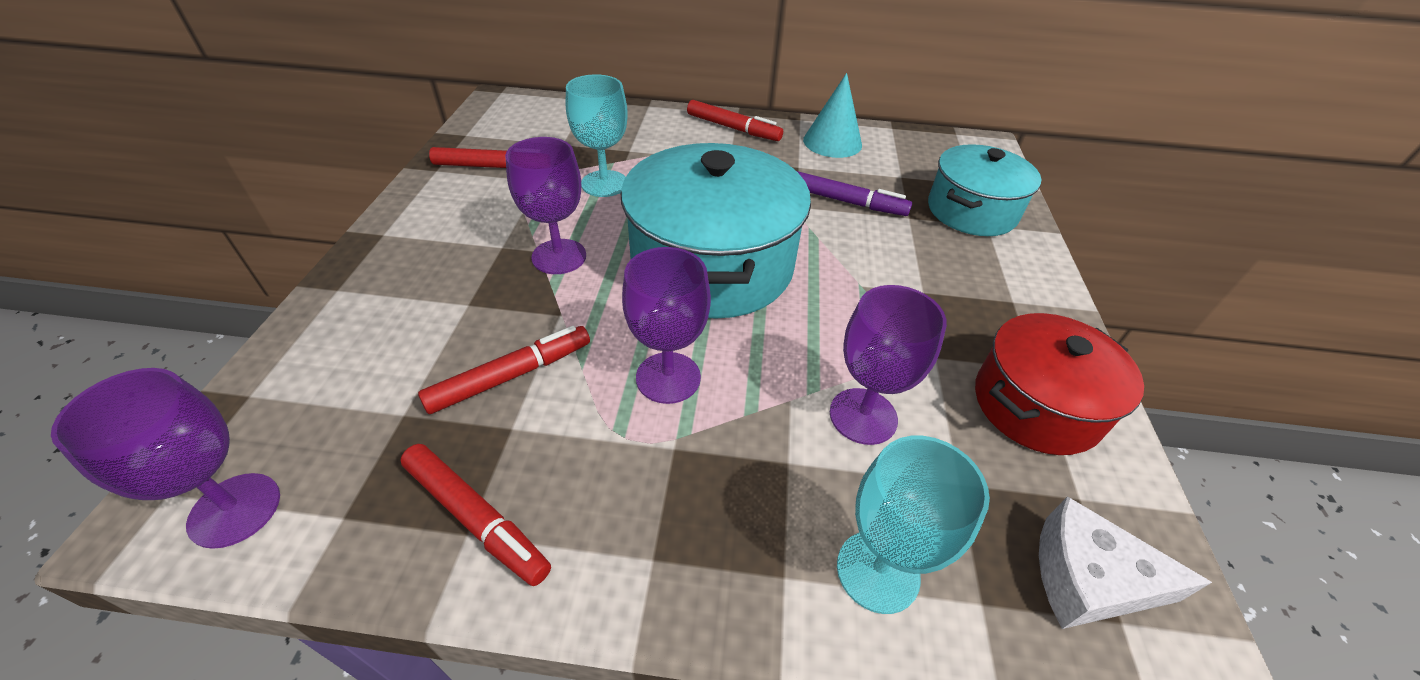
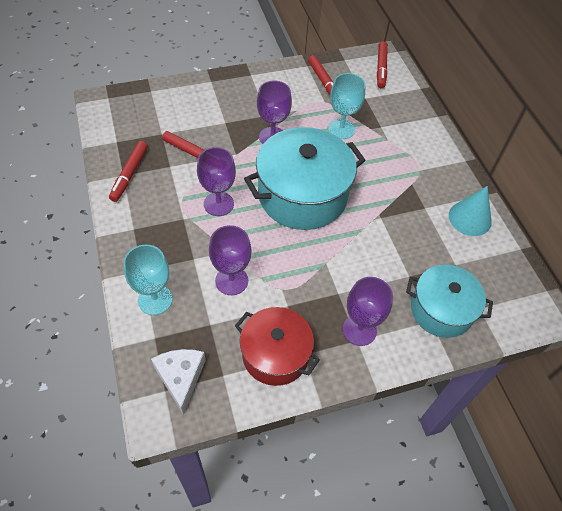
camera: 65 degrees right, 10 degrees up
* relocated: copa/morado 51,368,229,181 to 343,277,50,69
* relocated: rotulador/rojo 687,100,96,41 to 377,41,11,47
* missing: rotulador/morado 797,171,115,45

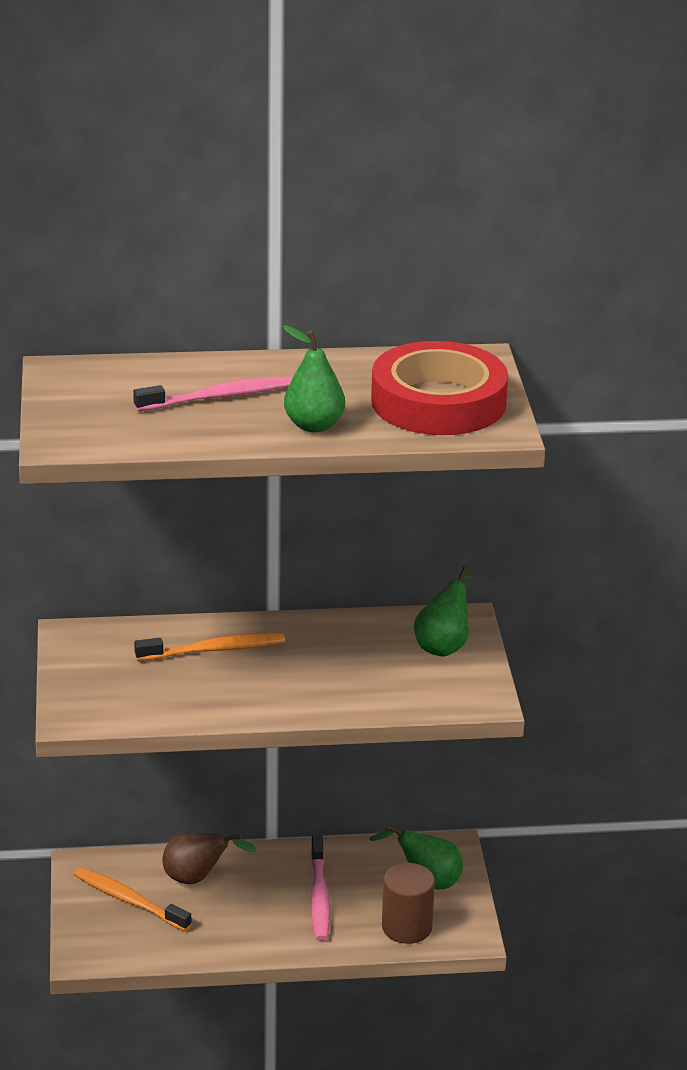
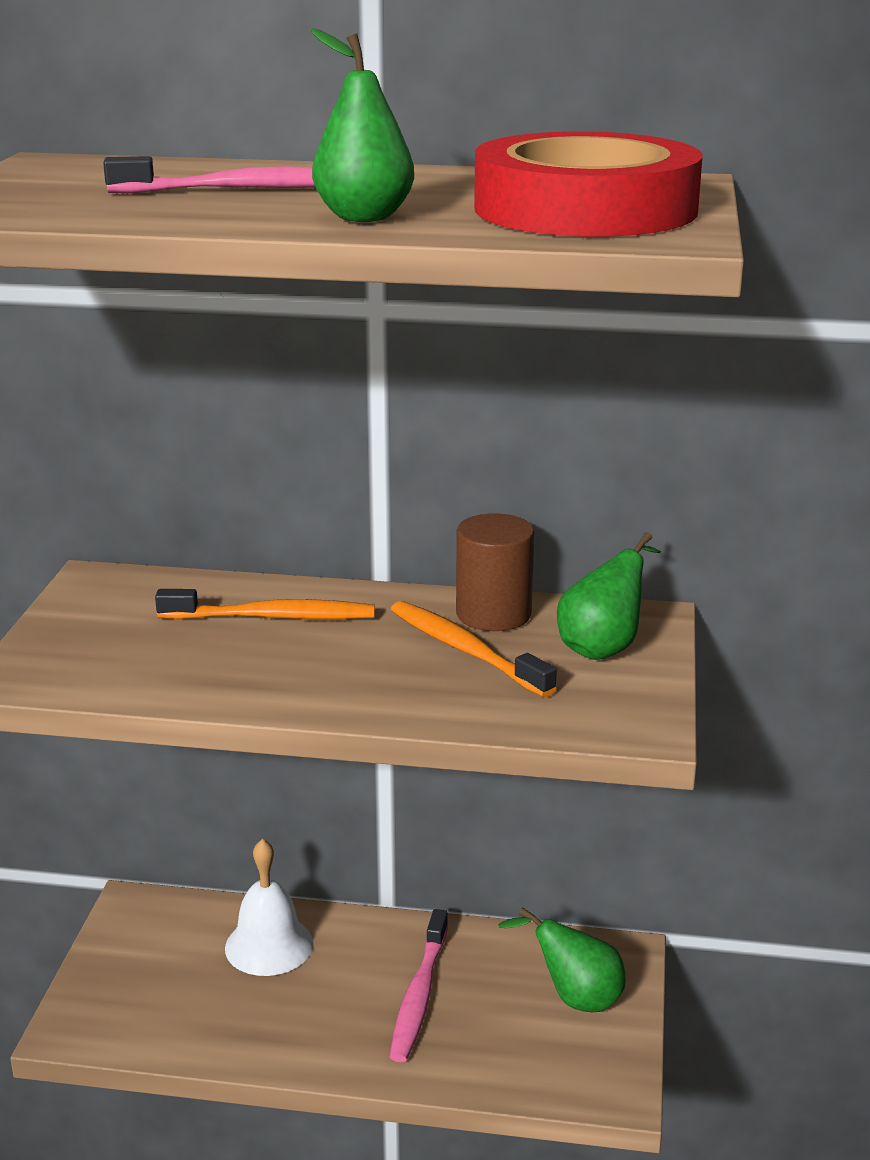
camera: 15 degrees right, 5 degrees down
* exchanged: pera/marrón 162,833,95,51 to campana/blanco 225,839,88,137
* relocated: cepillo de dientes/naranja 73,867,119,64 to 391,601,166,96
* relocated: cilindro/marrón 382,863,53,81 to 456,513,78,118

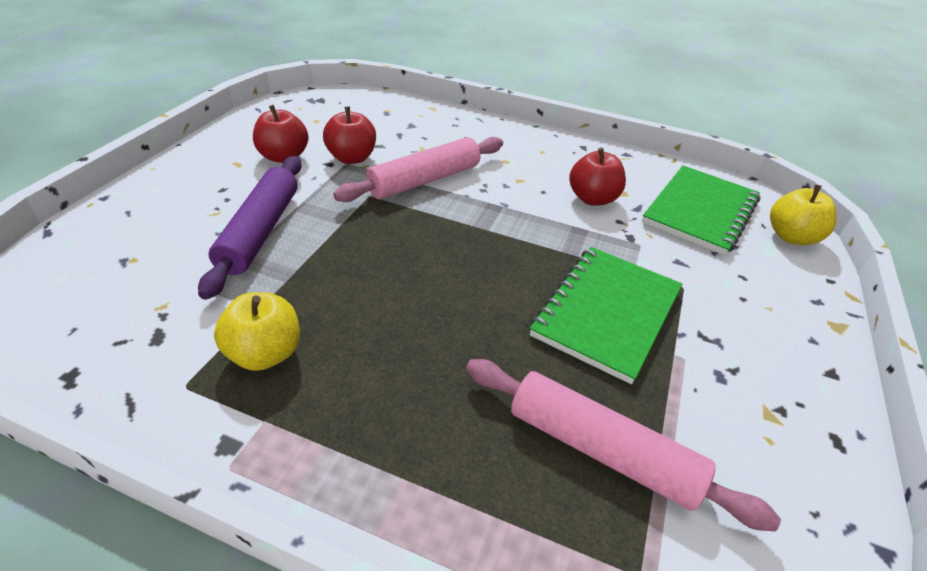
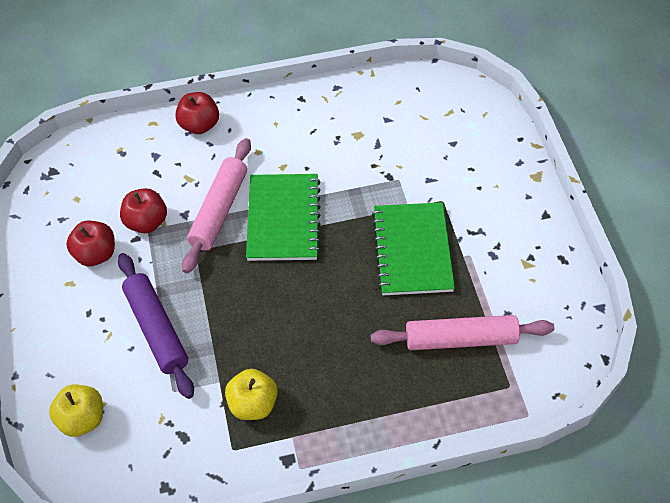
camera: 30 degrees left, 15 degrees up
* relocated: manzana/amarillo 770,185,66,60 to 49,385,54,52
* relocated: manzana/rojo 569,148,57,58 to 175,92,44,42
* relocated: cuaderno/verde 642,166,118,89 to 246,174,75,87

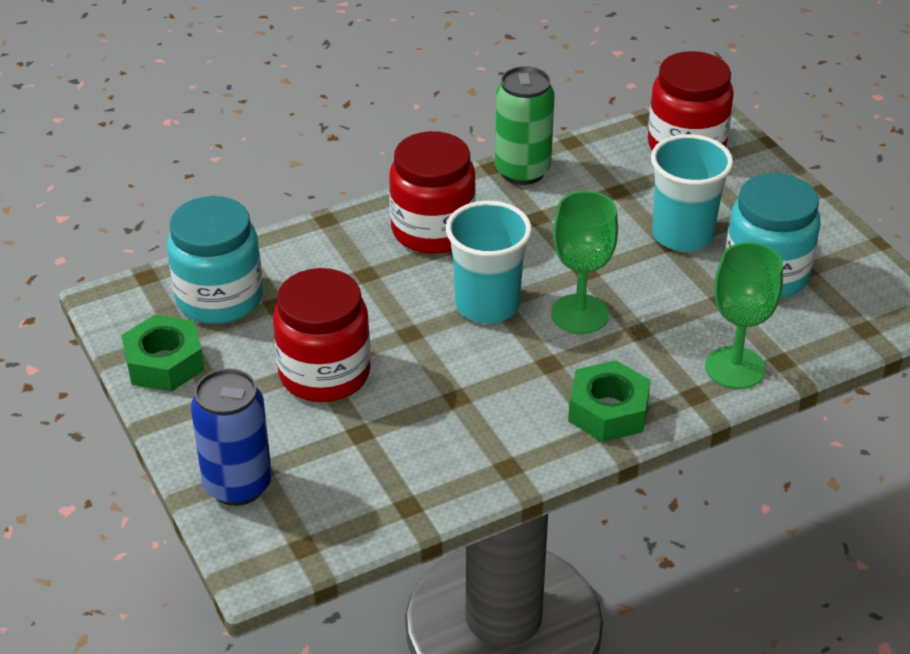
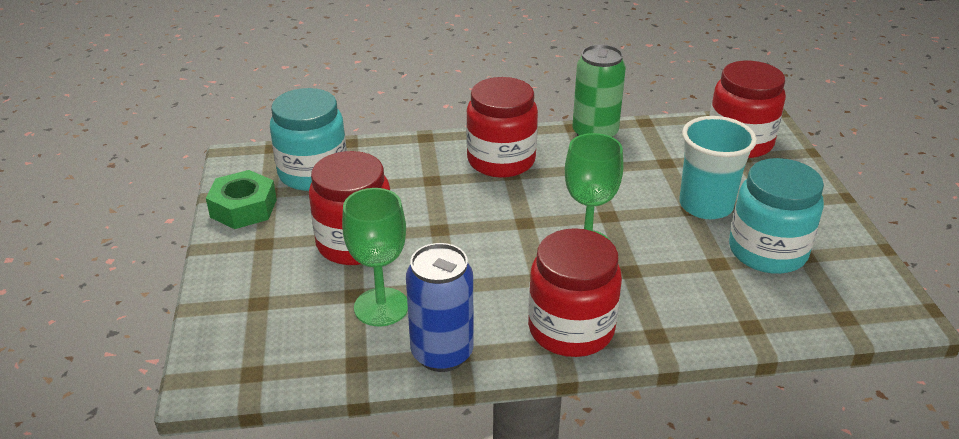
camera: 20 degrees right, 5 degrees down
* relocated: copa/verde 705,242,78,147 to 342,188,66,138
* relocated: lata/azul 191,368,81,138 to 406,243,68,129
* exchanged: tuerca/verde 568,360,83,82 to tarro/rojo 528,228,94,129
* missing: vaso/turquesa 446,201,86,122

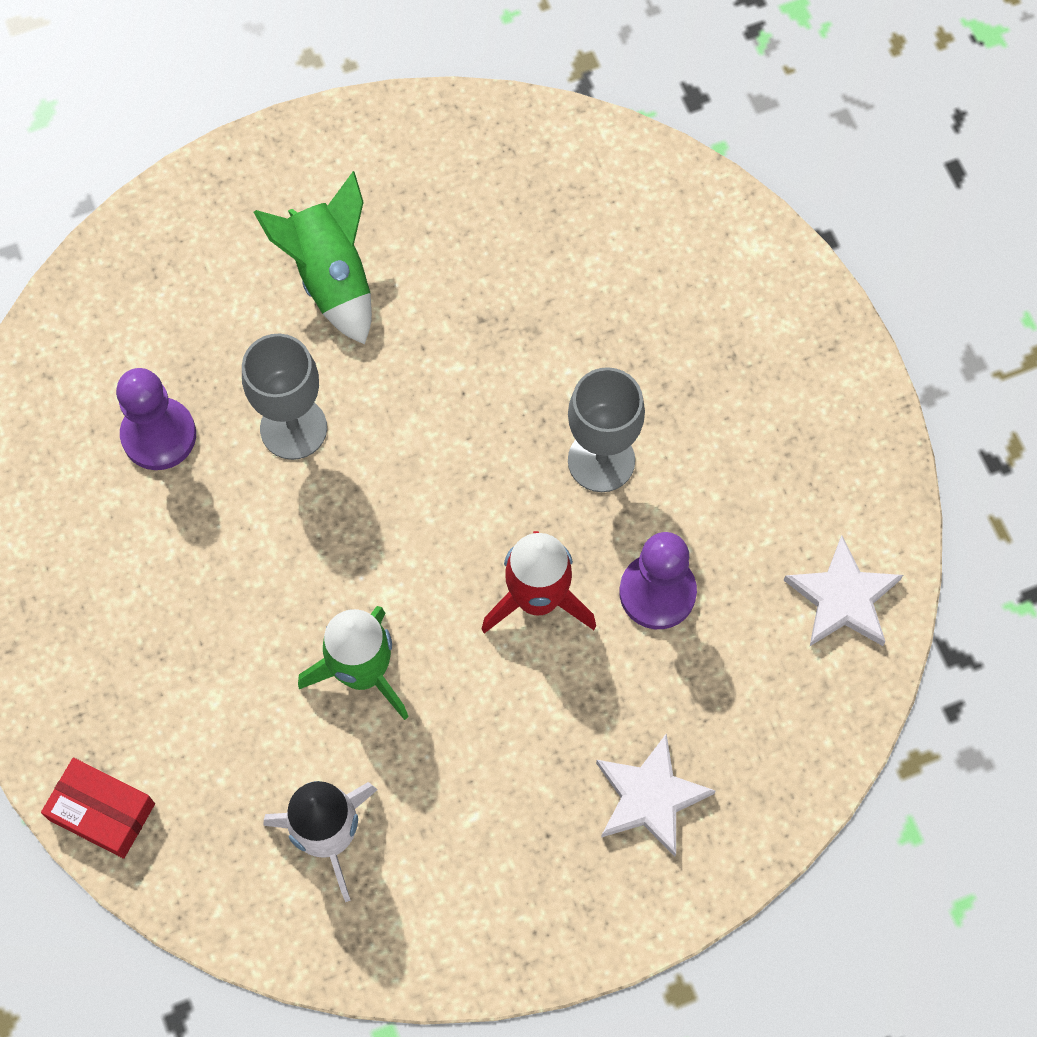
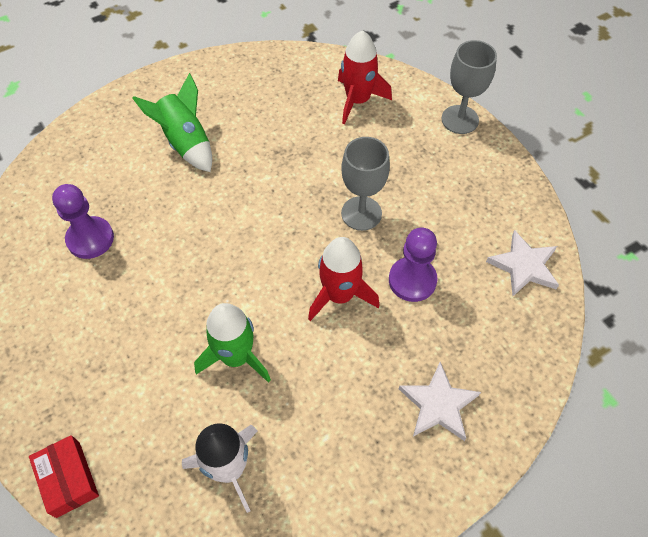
camera: 10 degrees left, 10 degrees down
* spun: caja/rojo 41,758,114,101 = 29,435,70,83 45 degrees clockwise
* appeared: cohete/rojo 338,30,54,94
* relocated: copa/gris 242,333,85,127 to 441,40,56,94

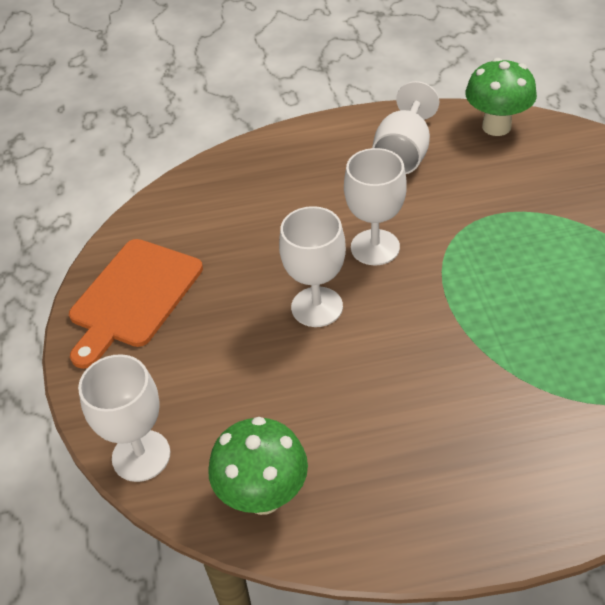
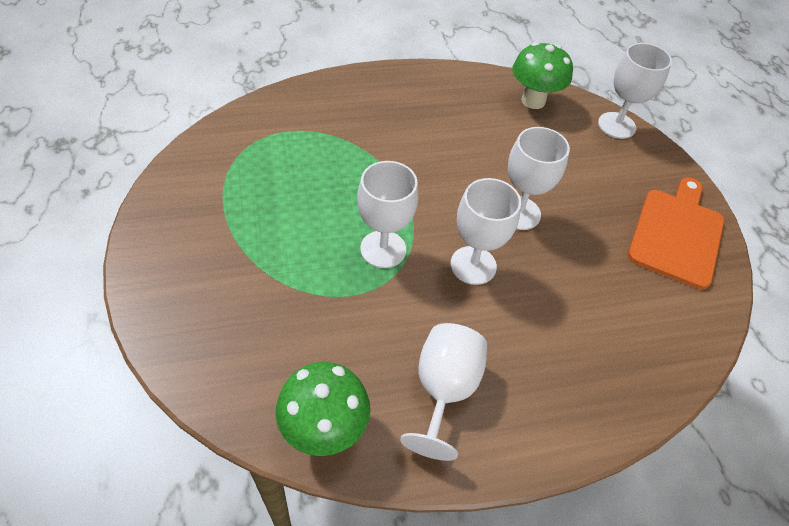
camera: 170 degrees right, 5 degrees up
* appeared: copa/blanco 357,161,61,107

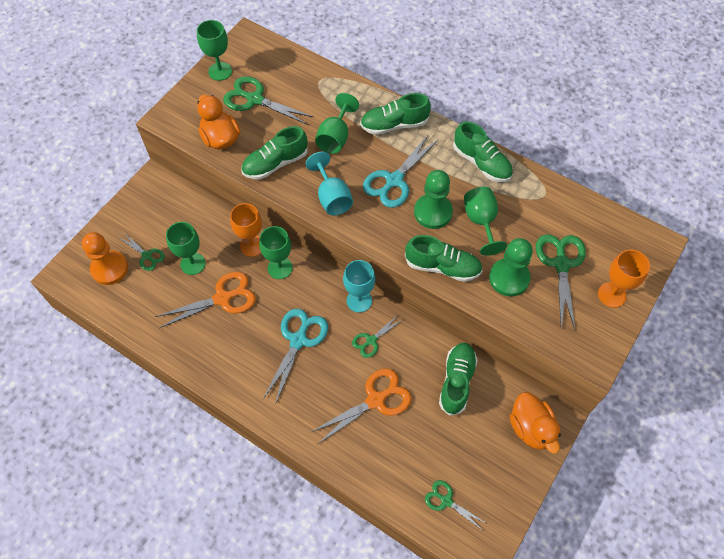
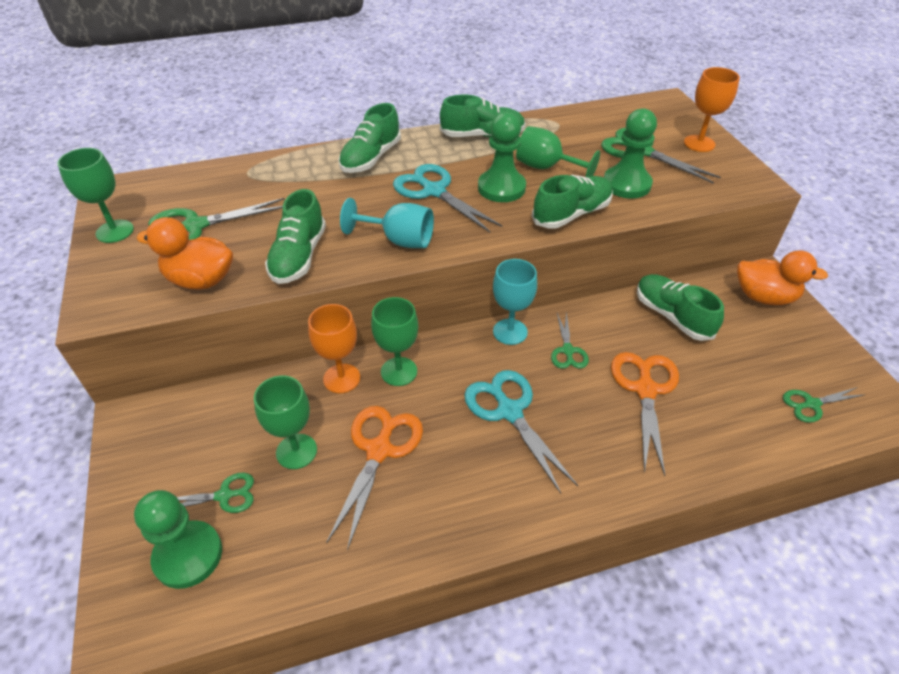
camera: 50 degrees left, 15 degrees down
* colour: peón/naranja 82,232,46,53 to peón/verde 134,490,88,99
* spun: tijeras/turquesa 363,134,76,74 = 393,164,110,69 150 degrees clockwise
* missing: copa/verde 315,93,44,61

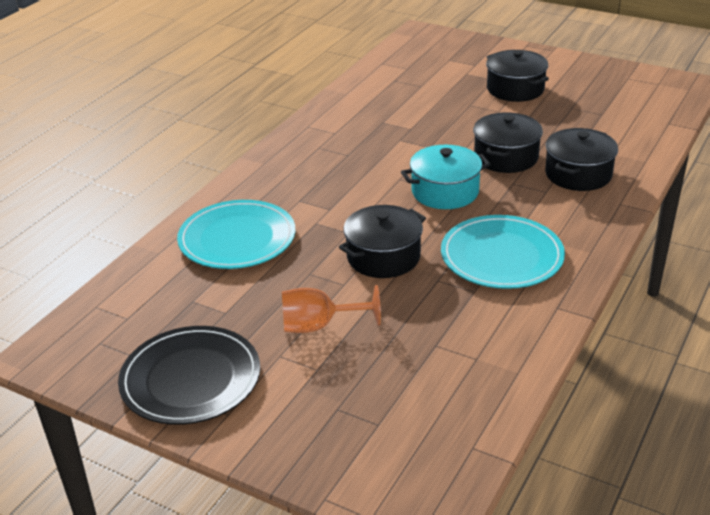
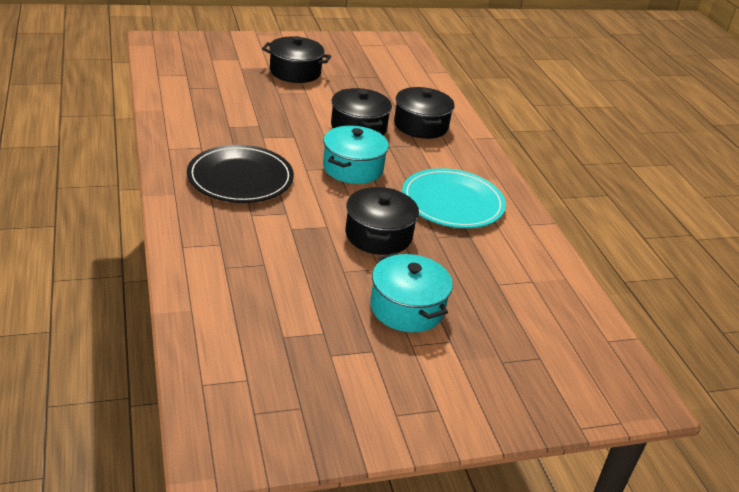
camera: 50 degrees left, 0 degrees up
* relocated: plato/negro 118,326,142,99 to 187,145,107,58
* exchanged: copa/naranja 282,285,99,48 to olla/turquesa 370,253,83,79
* missing: plato/turquesa 177,200,119,69

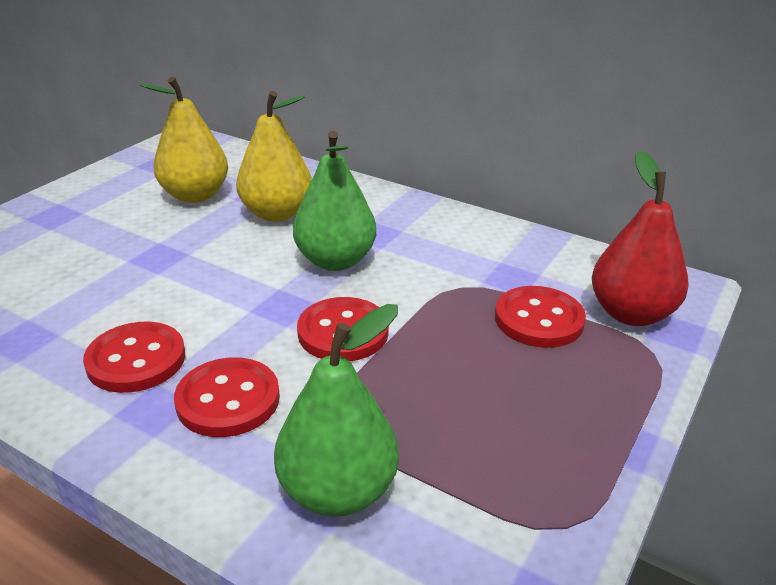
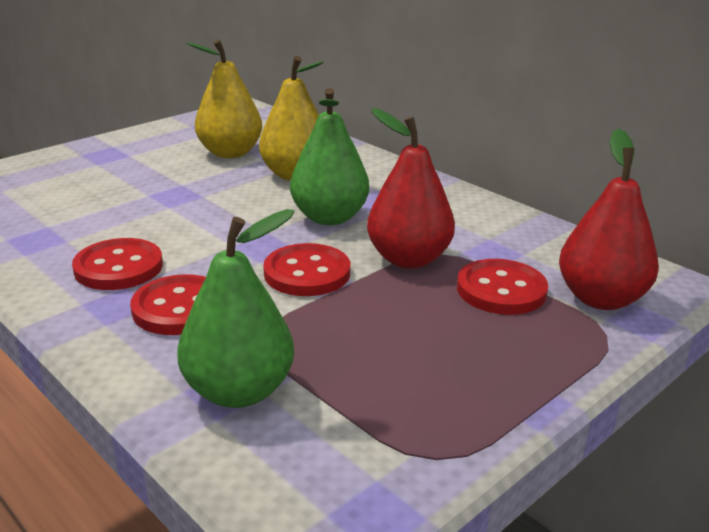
camera: 15 degrees right, 5 degrees down
* appeared: pera/rojo 367,108,88,161

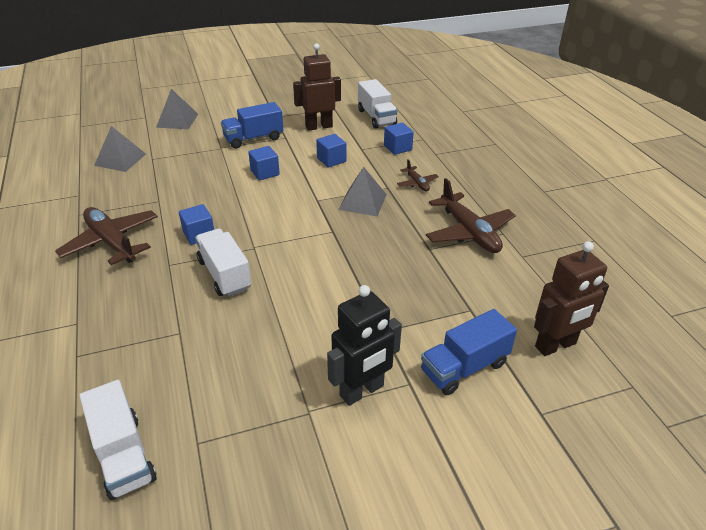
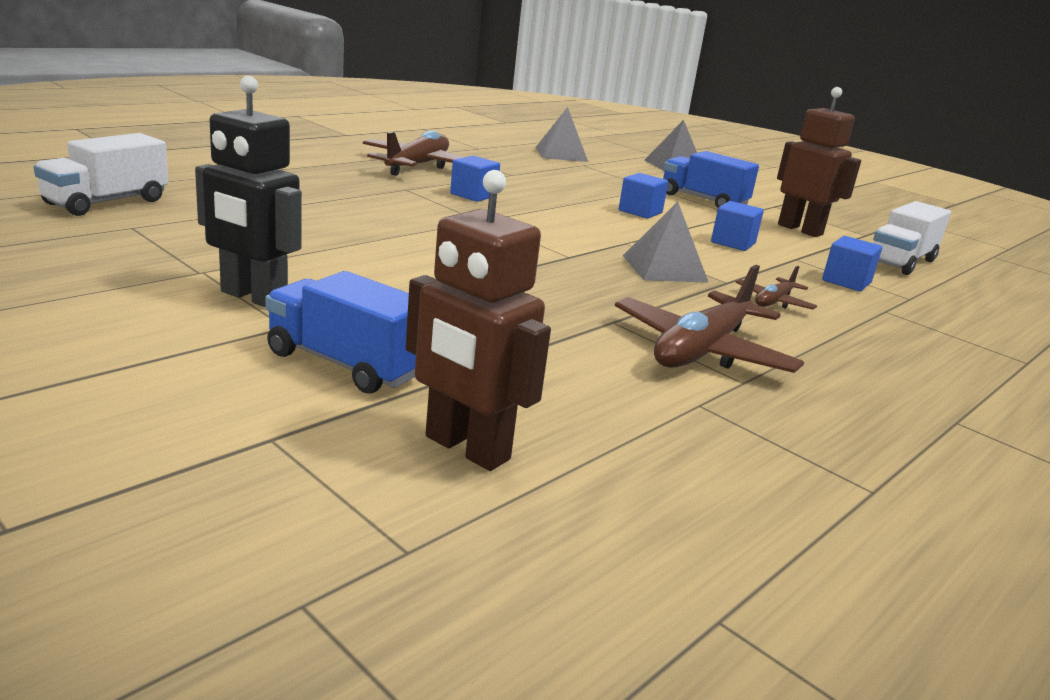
camera: 60 degrees right, 15 degrees down
* missing: camión/blanco 195,229,56,68

